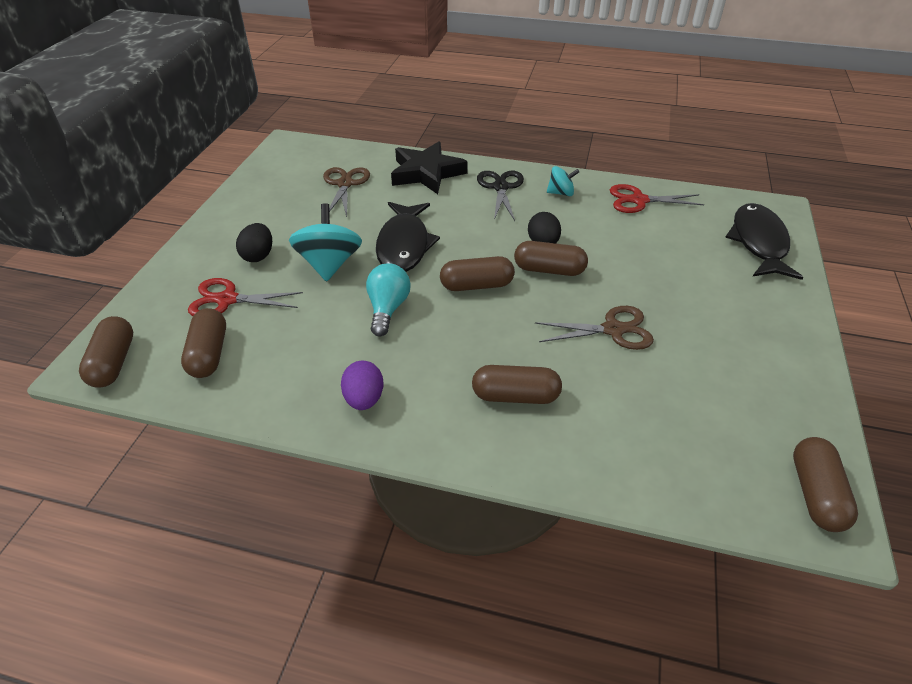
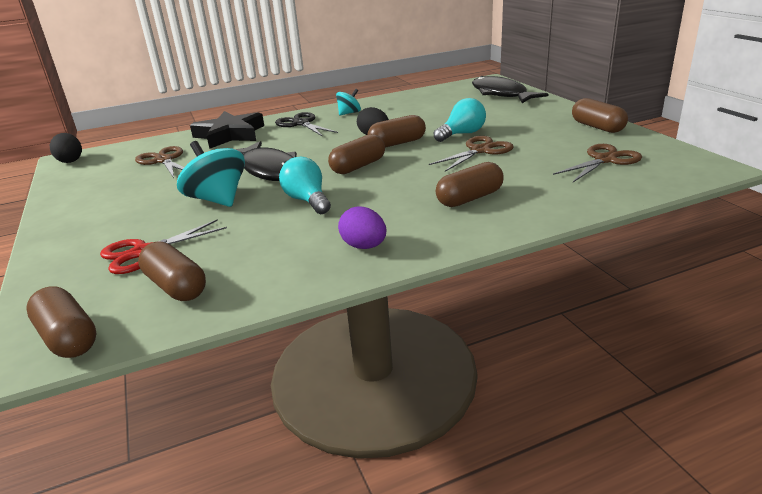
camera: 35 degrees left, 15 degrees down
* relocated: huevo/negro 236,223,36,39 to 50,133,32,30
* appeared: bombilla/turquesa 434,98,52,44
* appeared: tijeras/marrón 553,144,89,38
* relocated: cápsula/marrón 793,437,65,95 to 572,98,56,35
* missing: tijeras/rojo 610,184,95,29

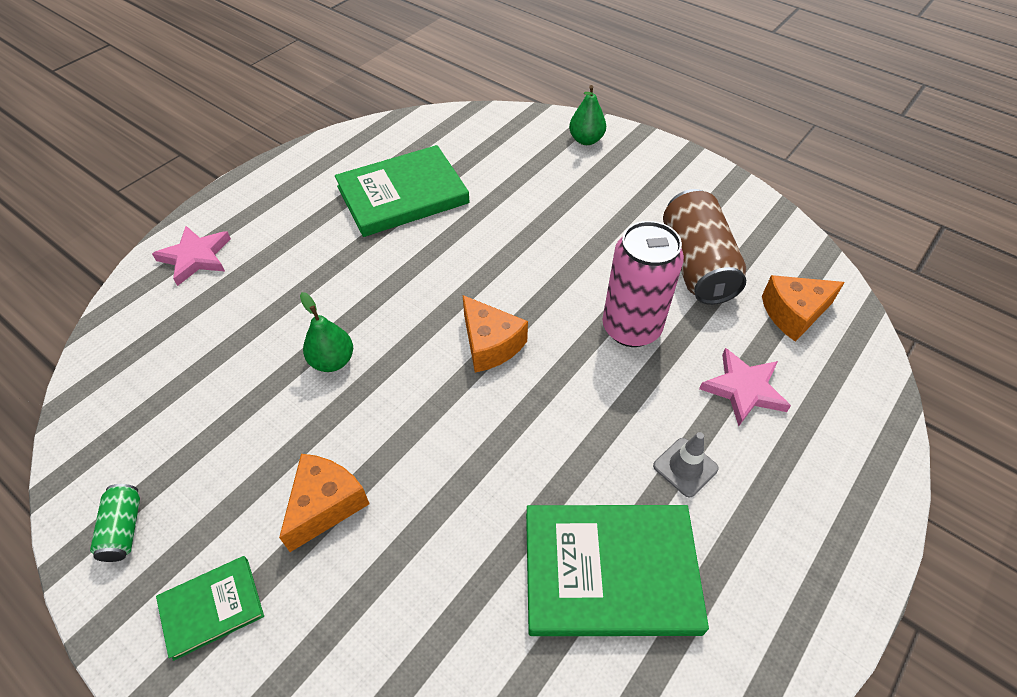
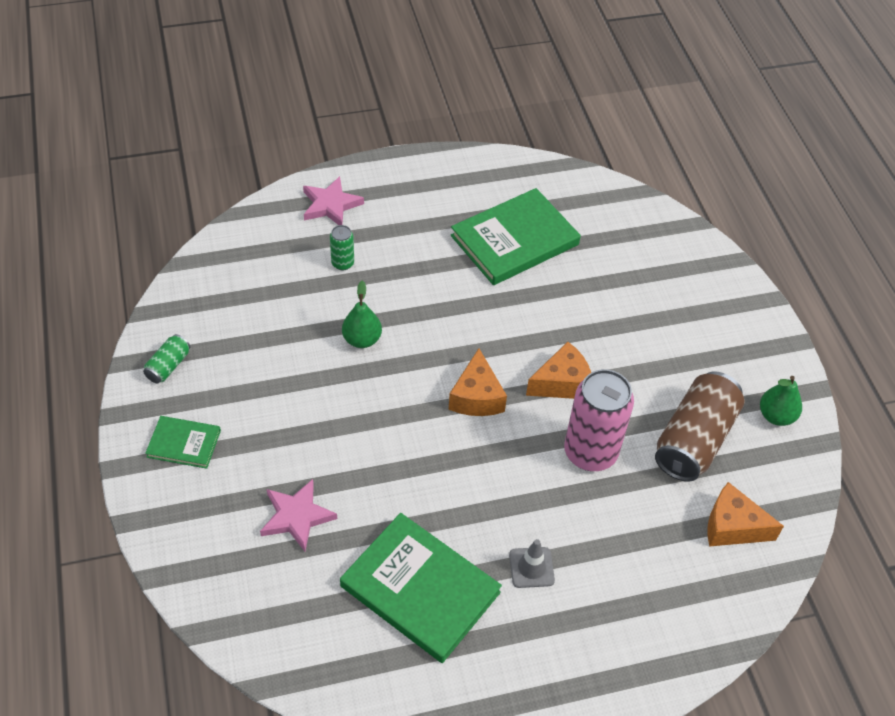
camera: 35 degrees right, 0 degrees up
* relocated: estrella/rosa 699,348,92,78 to 260,479,77,72
* appeared: lata/verde 330,225,24,45
* spun: libro/verde 335,145,135,92 = 451,188,130,97 45 degrees counterclockwise
* relocated: queso/naranja 279,454,90,98 to 526,342,65,57
* relocated: pera/verde 569,85,37,60 to 760,376,42,50

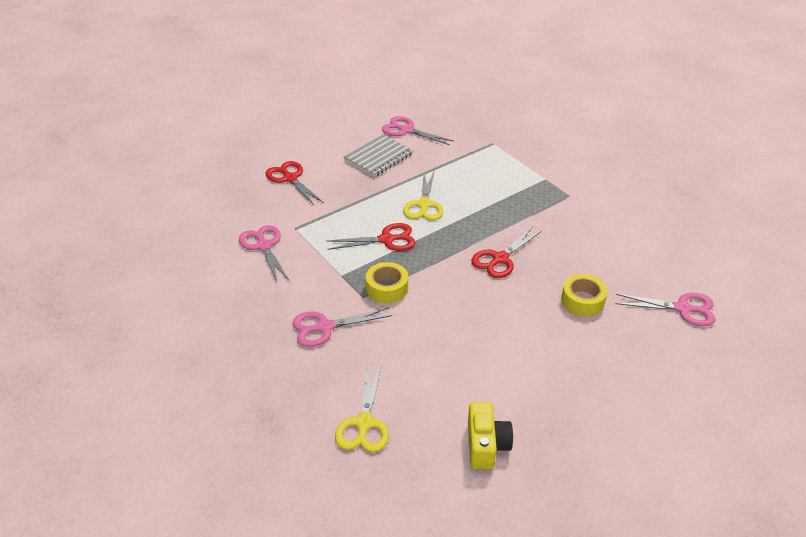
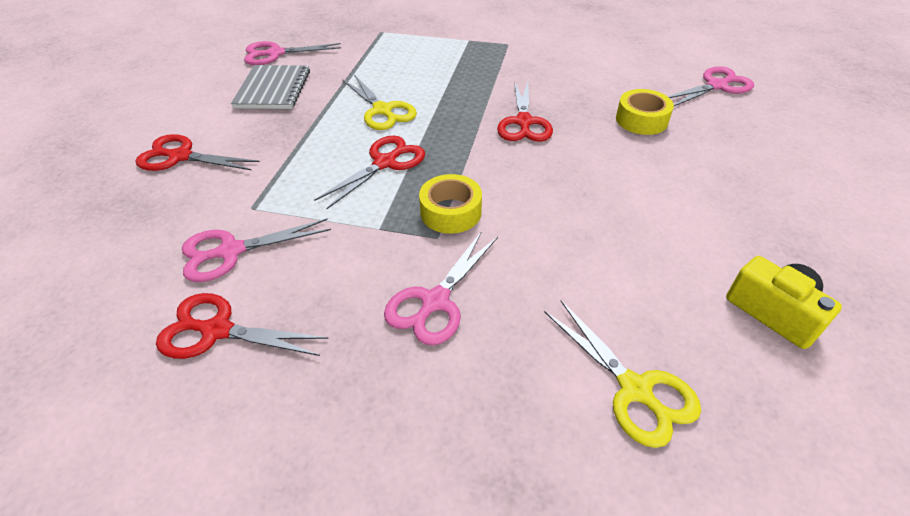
camera: 40 degrees left, 5 degrees up
* appeared: tijeras/rojo 156,293,172,66
* spun: tijeras/rosa 239,225,50,58 = 182,219,149,63 45 degrees counterclockwise

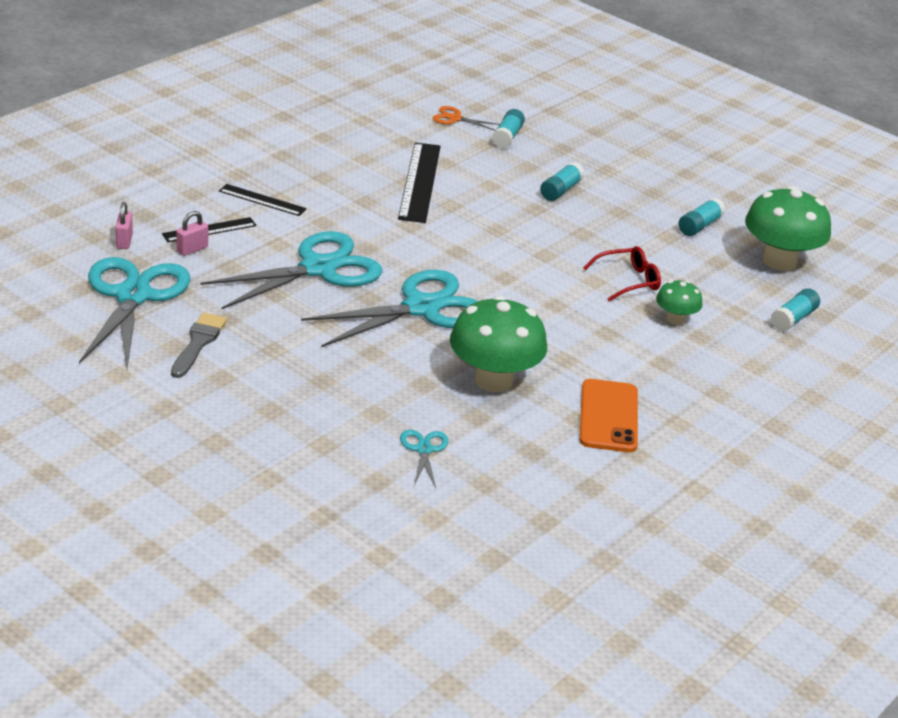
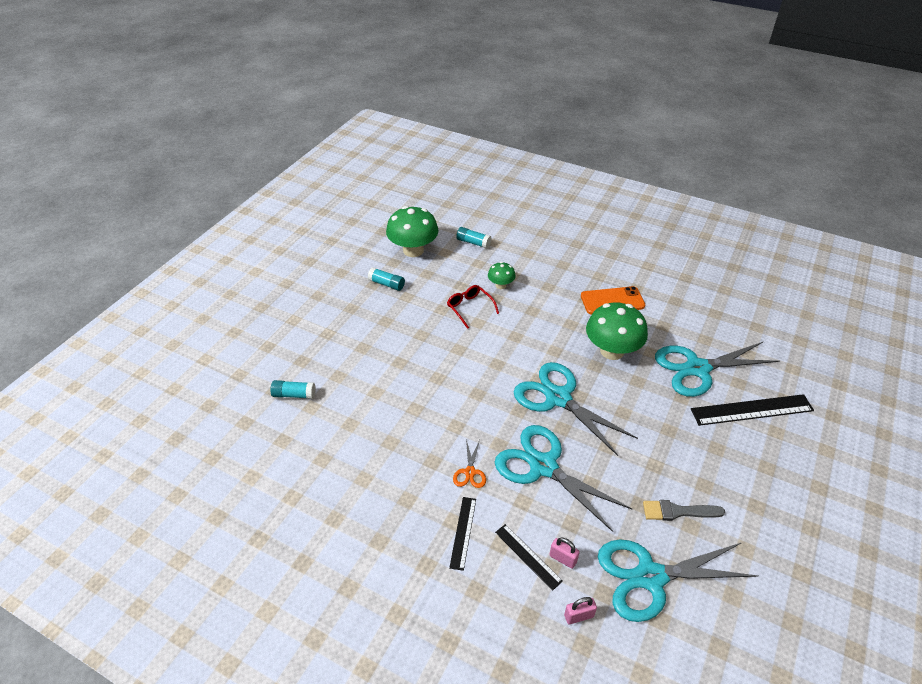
camera: 100 degrees left, 10 degrees up
* relocated: tijeras/naranja 433,106,67,25 to 453,439,33,49
* size: tijeras/turquesa 400,430,48,58 = 655,342,125,55 x2.31
* relocated: regla/negro 398,142,43,81 to 691,394,123,32
* missing: barra de pegamento/turquesa 540,162,45,39

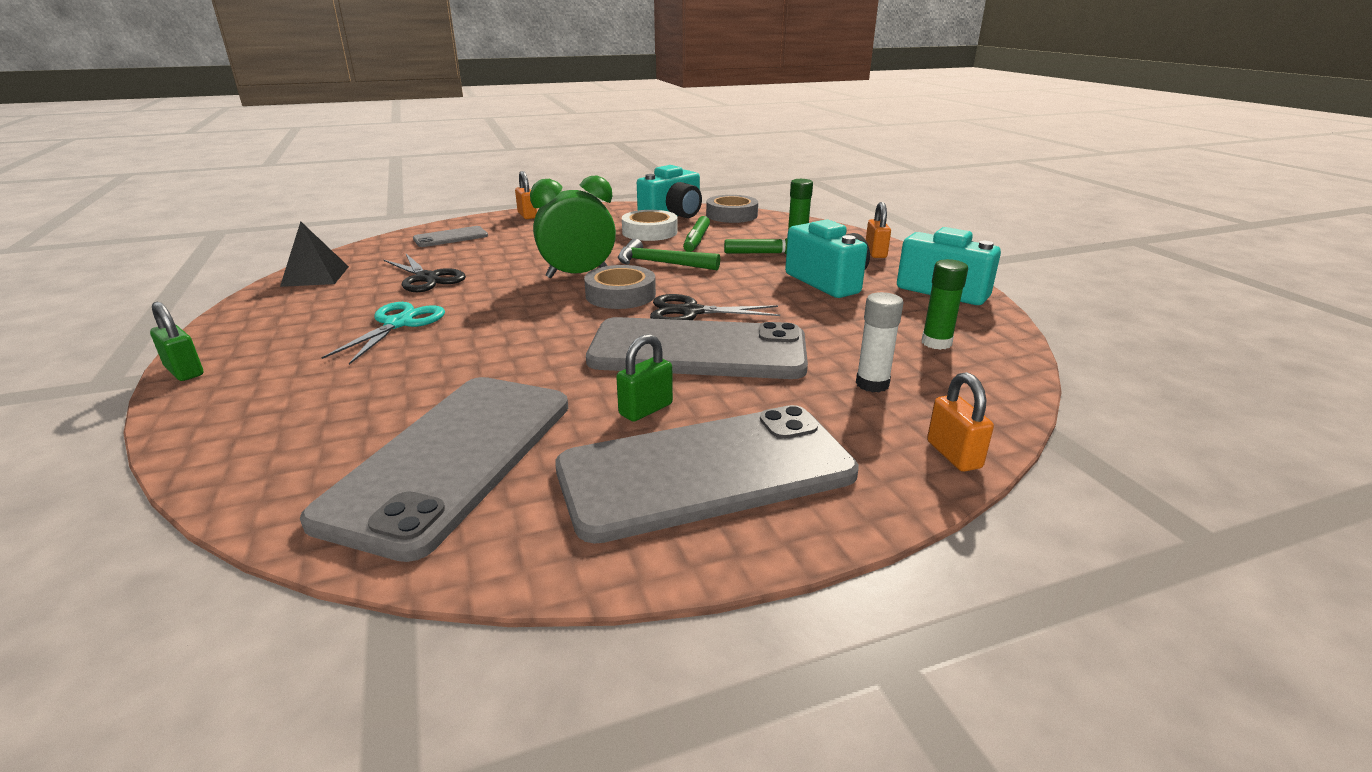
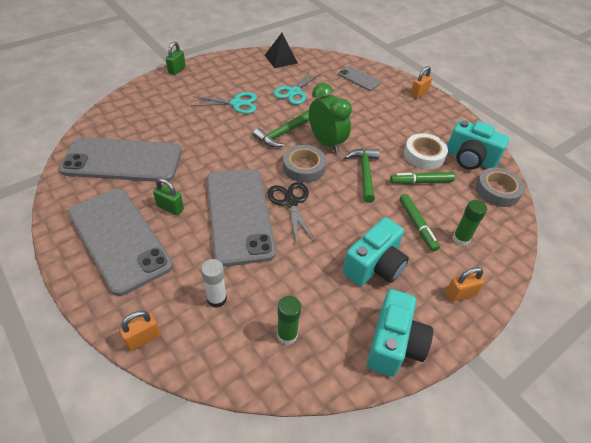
camera: 70 degrees right, 20 degrees up
* appeared: martillo/verde 253,110,56,37
* colour: tijeras/negro 384,254,82,38 to tijeras/turquesa 274,70,47,35

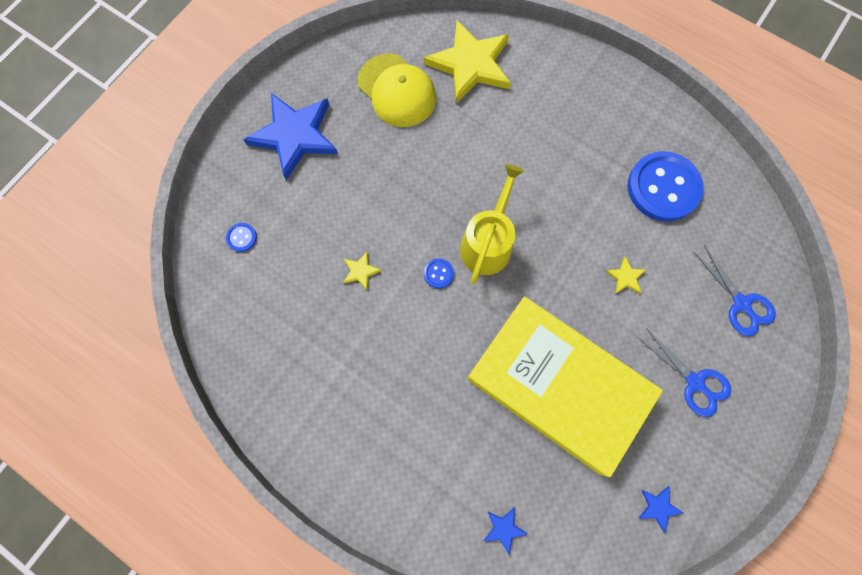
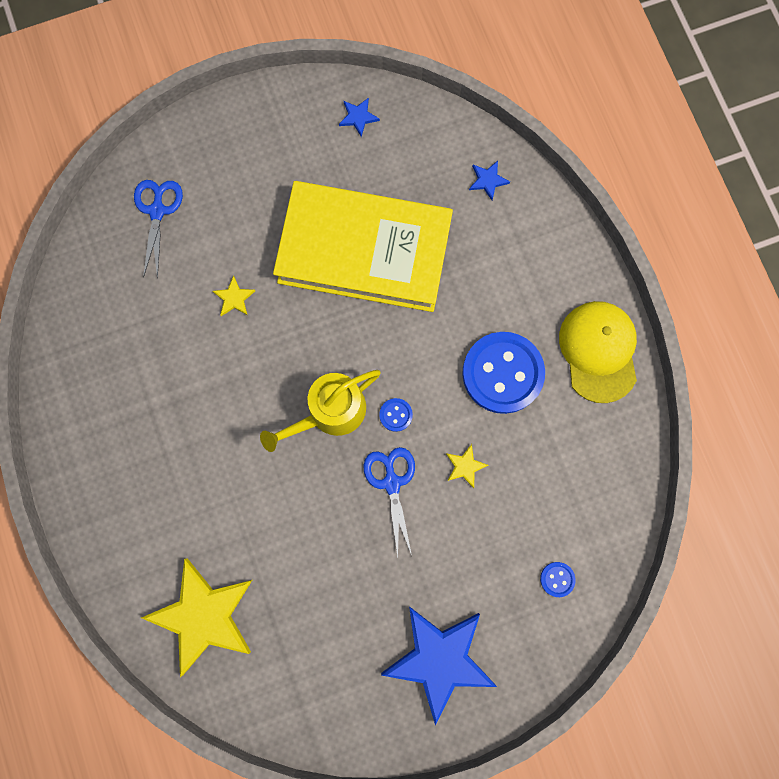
camera: 145 degrees left, 5 degrees up
* spun: libro/amarillo 467,297,196,180 = 273,181,180,131 60 degrees counterclockwise
* relocated: tijeras/azul 637,328,94,89 to 363,447,52,110
* relocated: botón/azul 627,151,77,71 to 462,332,83,82
* relocated: gorra/amarillo 358,54,78,73 to 559,301,78,102

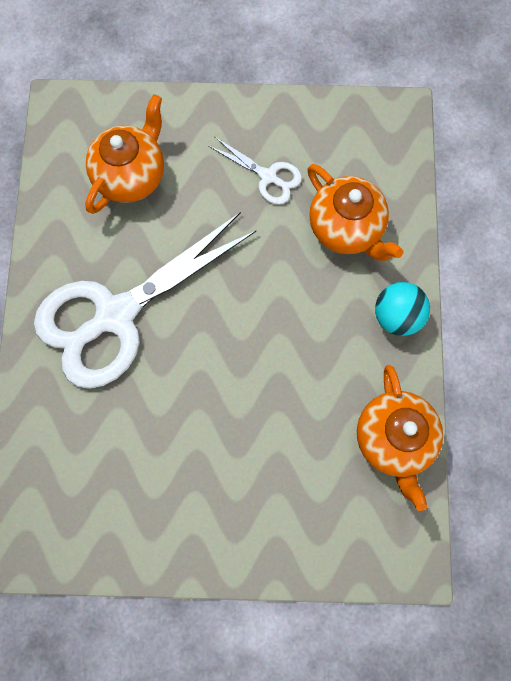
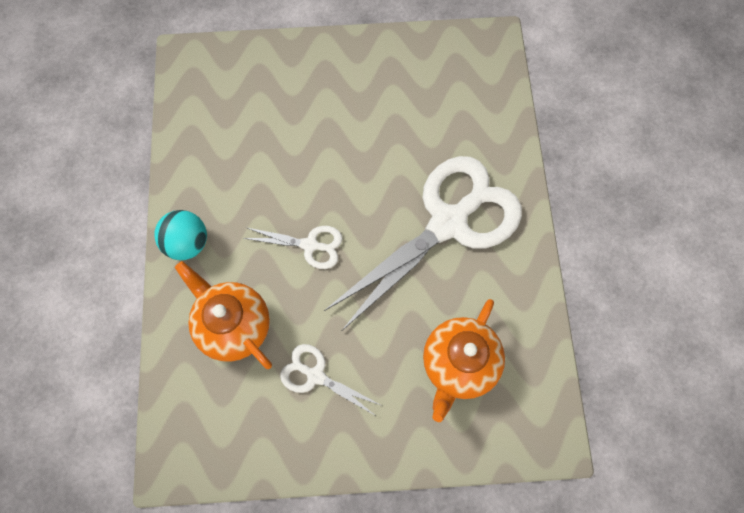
camera: 175 degrees right, 5 degrees down
* appeared: tijeras/blanco 243,226,99,43
* missing: tetera/naranja 357,365,86,146

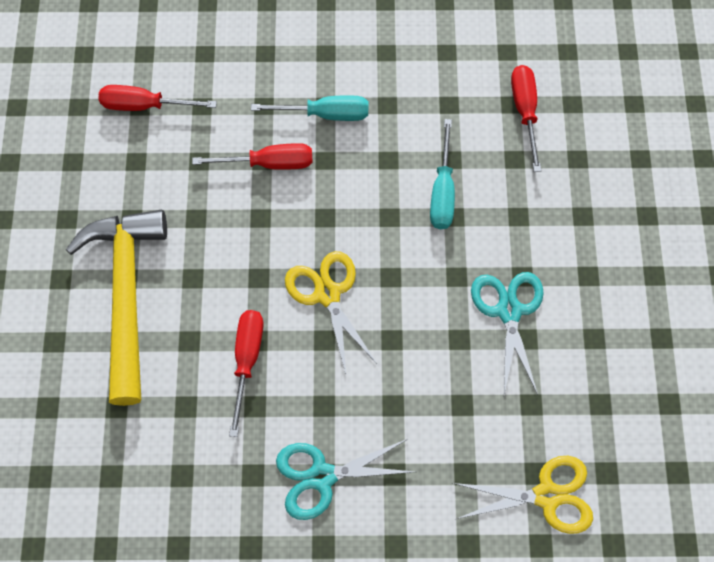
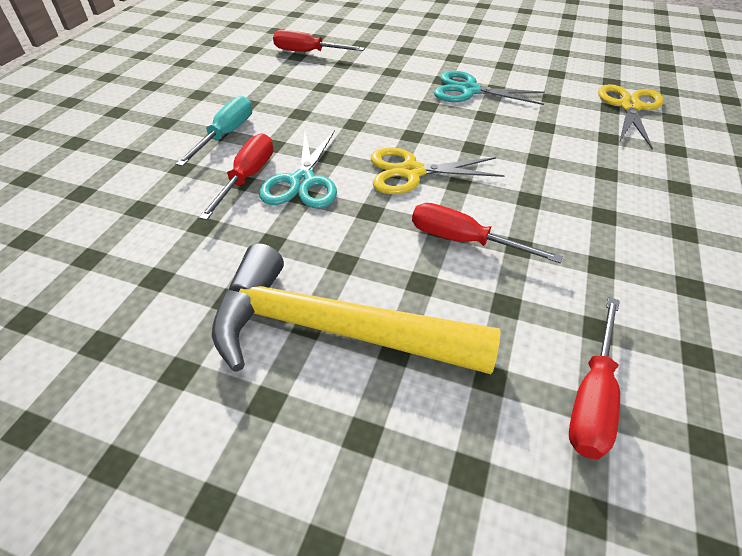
camera: 70 degrees left, 20 degrees down
* relocated: tijeras/turquesa 276,439,139,81 to 259,130,78,79
* relocated: destornillador/rojo 99,85,118,26 to 569,297,51,163
* missing: destornillador/turquesa 430,119,25,110

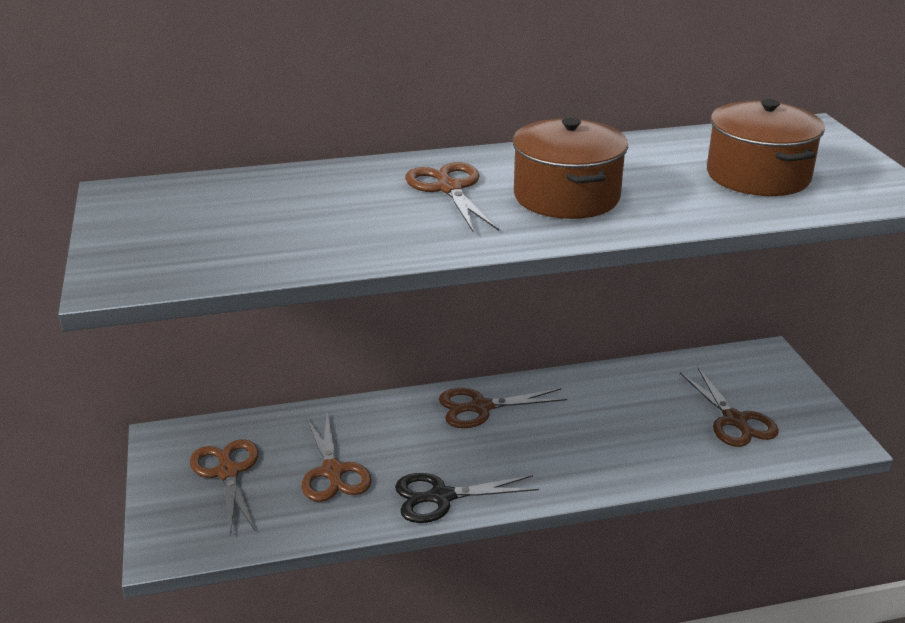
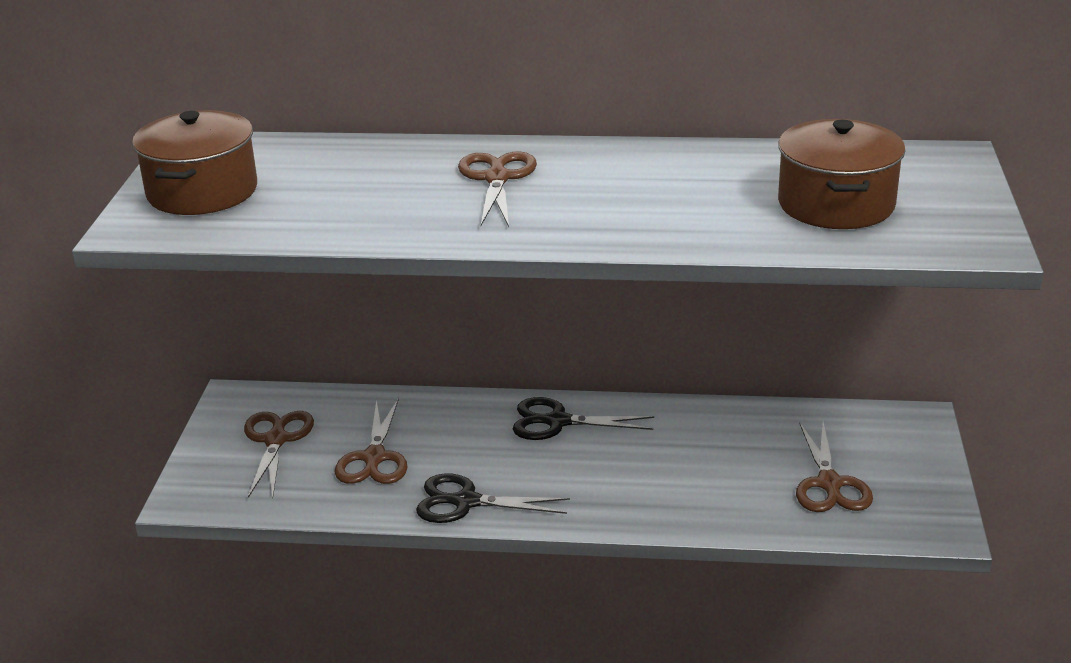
camera: 20 degrees right, 0 degrees up
* relocated: olla/marrón 512,117,116,102 to 132,110,125,105
* colour: tijeras/marrón 439,388,128,40 to tijeras/negro 513,397,141,43

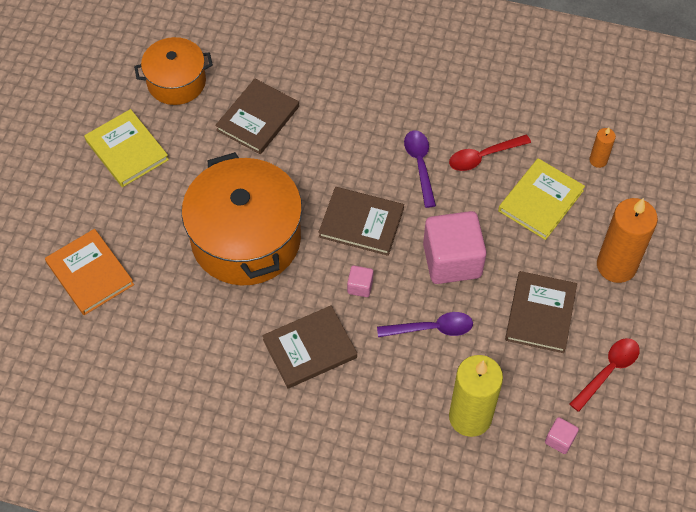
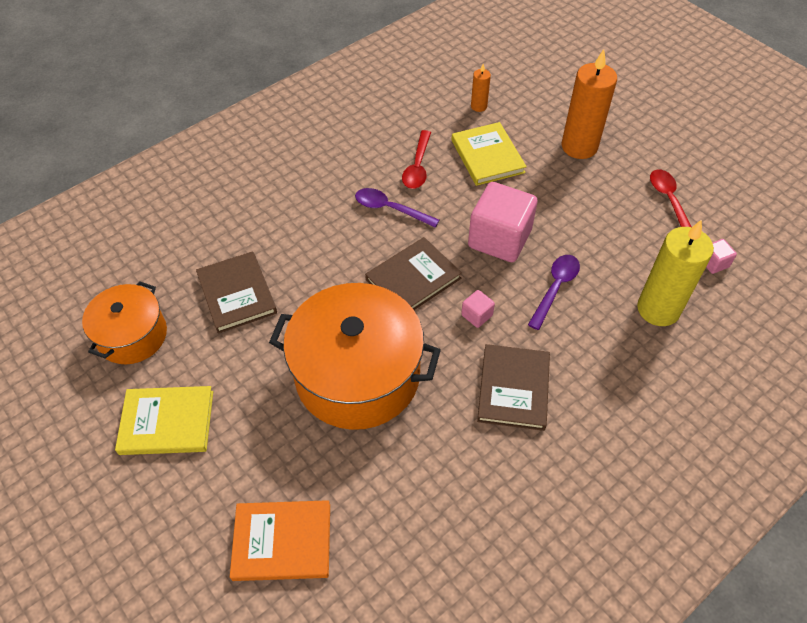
camera: 55 degrees left, 5 degrees down
* missing: libro/marrón 505,271,72,82

